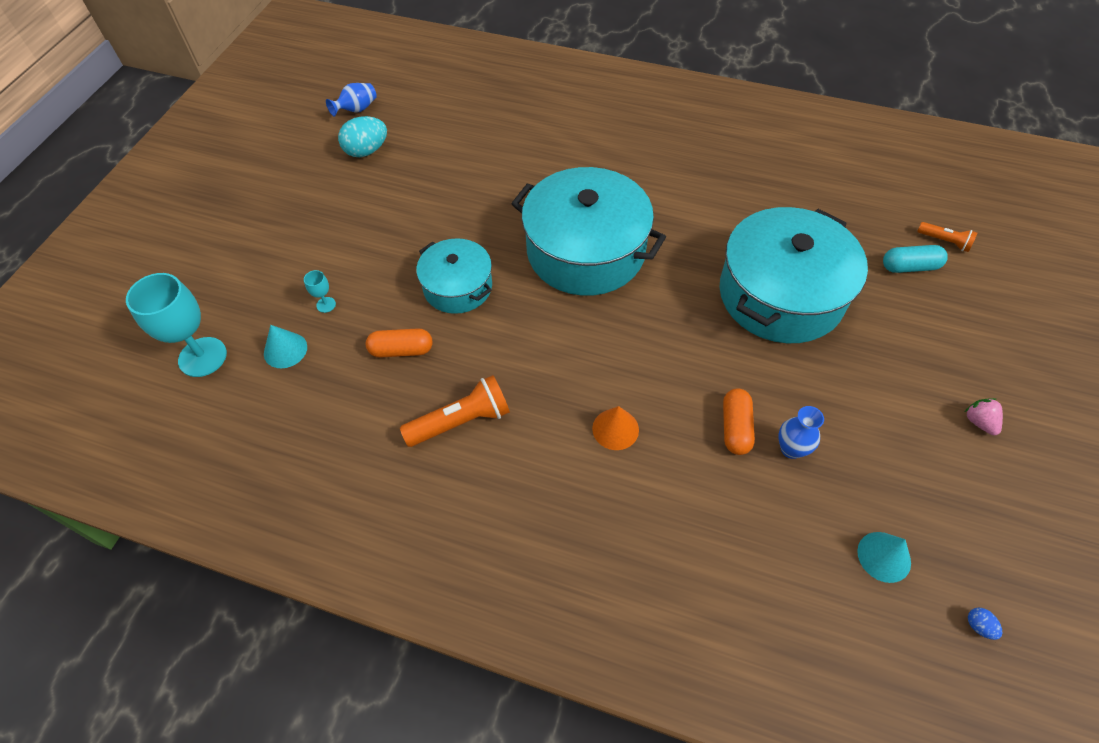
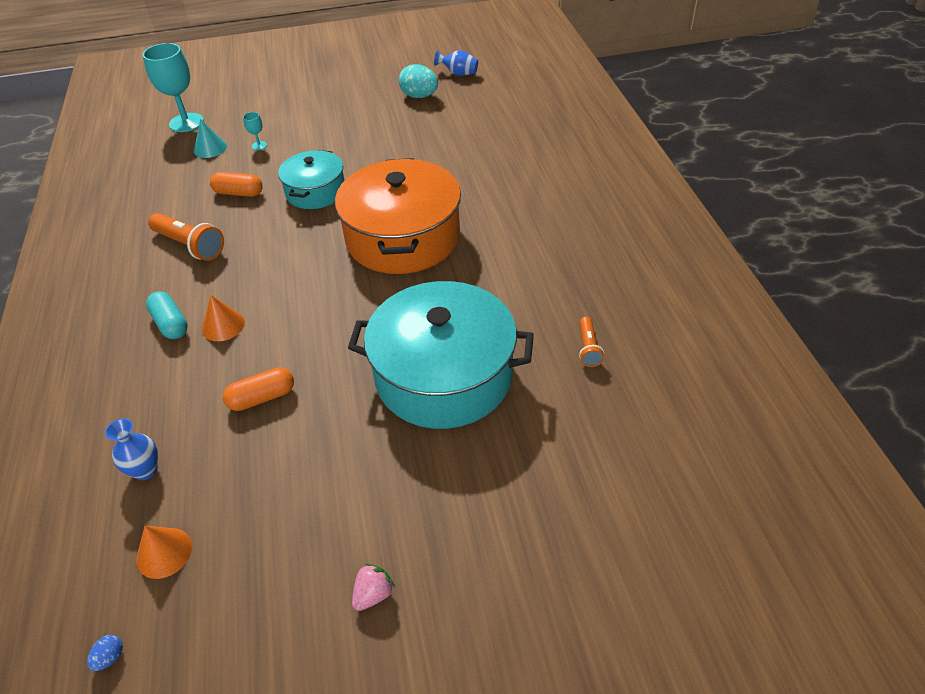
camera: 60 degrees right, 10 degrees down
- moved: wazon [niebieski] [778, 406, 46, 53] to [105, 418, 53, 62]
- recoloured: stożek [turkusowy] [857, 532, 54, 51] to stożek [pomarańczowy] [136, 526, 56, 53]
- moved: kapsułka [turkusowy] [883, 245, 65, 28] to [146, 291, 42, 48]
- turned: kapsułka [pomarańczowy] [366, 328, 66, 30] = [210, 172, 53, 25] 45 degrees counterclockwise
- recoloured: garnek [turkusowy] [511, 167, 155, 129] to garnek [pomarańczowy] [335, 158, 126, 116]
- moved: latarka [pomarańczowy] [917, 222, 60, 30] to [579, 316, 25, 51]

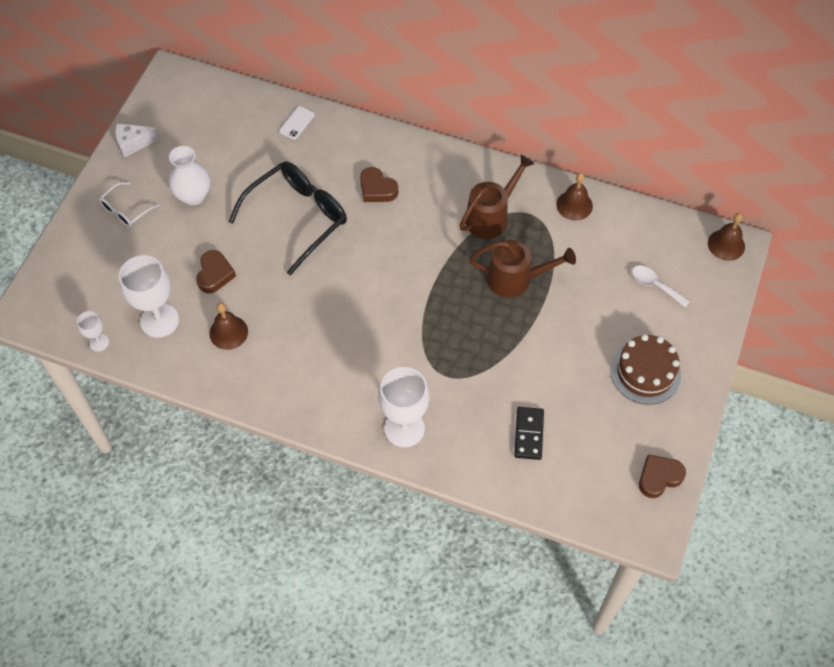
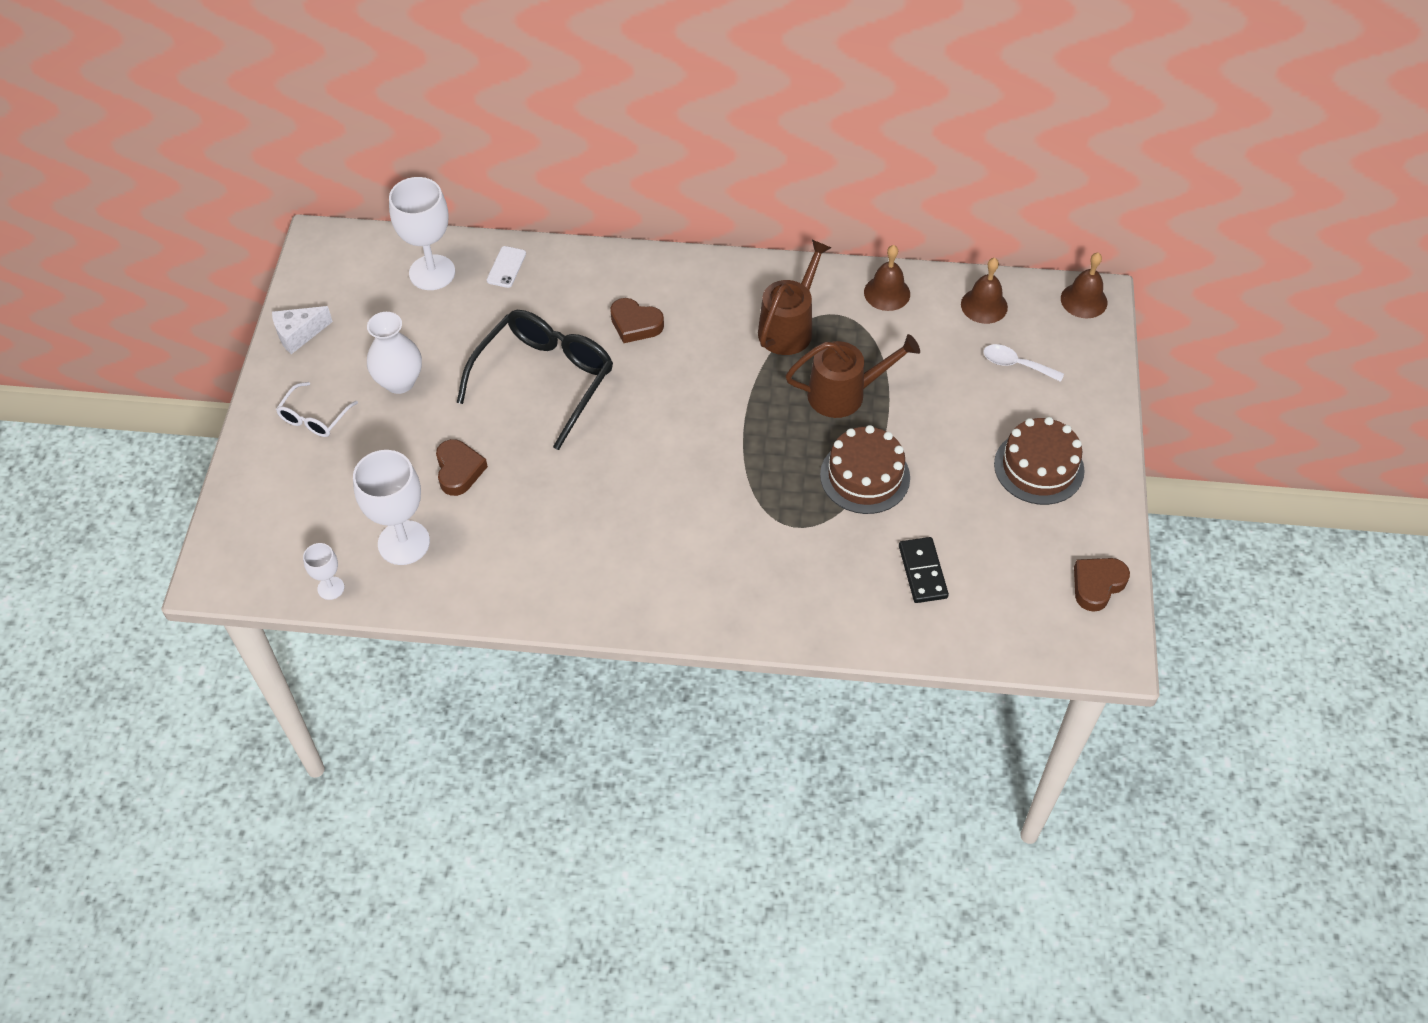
camera: 15 degrees left, 5 degrees down
- moved: kielich [biały] [378, 367, 51, 80] to [389, 177, 66, 113]
- added: tort [brązowy] [820, 425, 90, 89]
- moved: dzwonek [brązowy] [209, 303, 39, 47] to [961, 258, 47, 66]

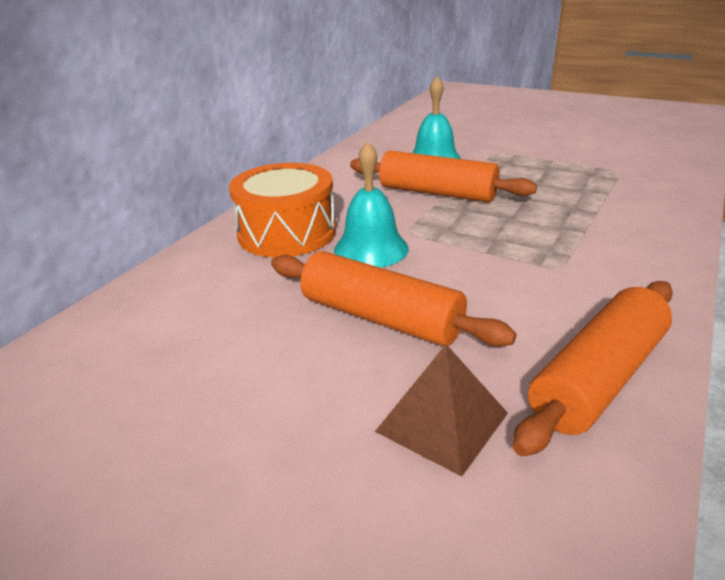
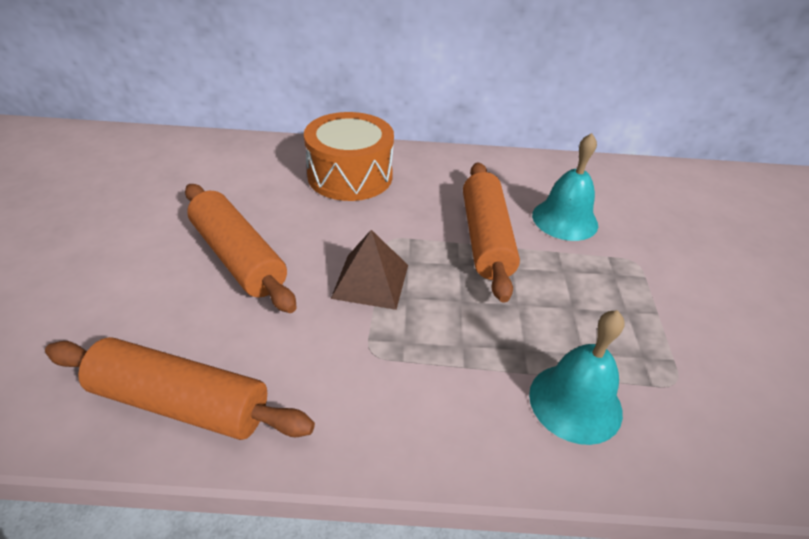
camera: 60 degrees right, 10 degrees up
- turned: wałek do ciasta [pomarańczowy] [271, 251, 246, 96] = [185, 184, 112, 129] 45 degrees counterclockwise
- moved: piramida [brązowy] [375, 344, 133, 133] to [331, 230, 77, 80]
- moved: dzwonek [turkusowy] [334, 141, 75, 127] to [529, 310, 96, 135]

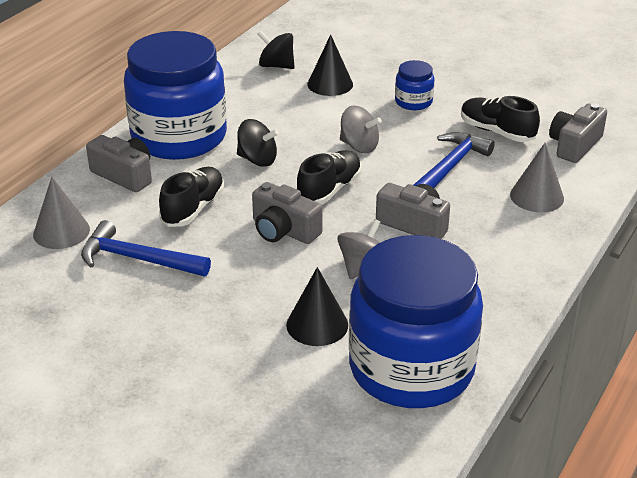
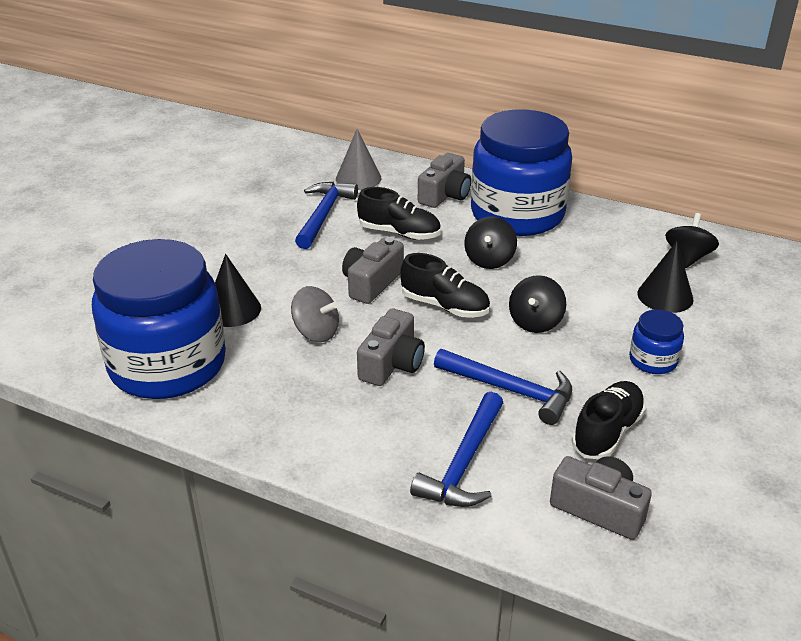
camera: 85 degrees right, 0 degrees up
- replaced: stożek [szary] [510, 143, 54, 69] to młotek [niebieski] [410, 392, 93, 115]
- recoloured: bączek [szary] [340, 106, 42, 47] to bączek [czarny] [509, 275, 57, 58]

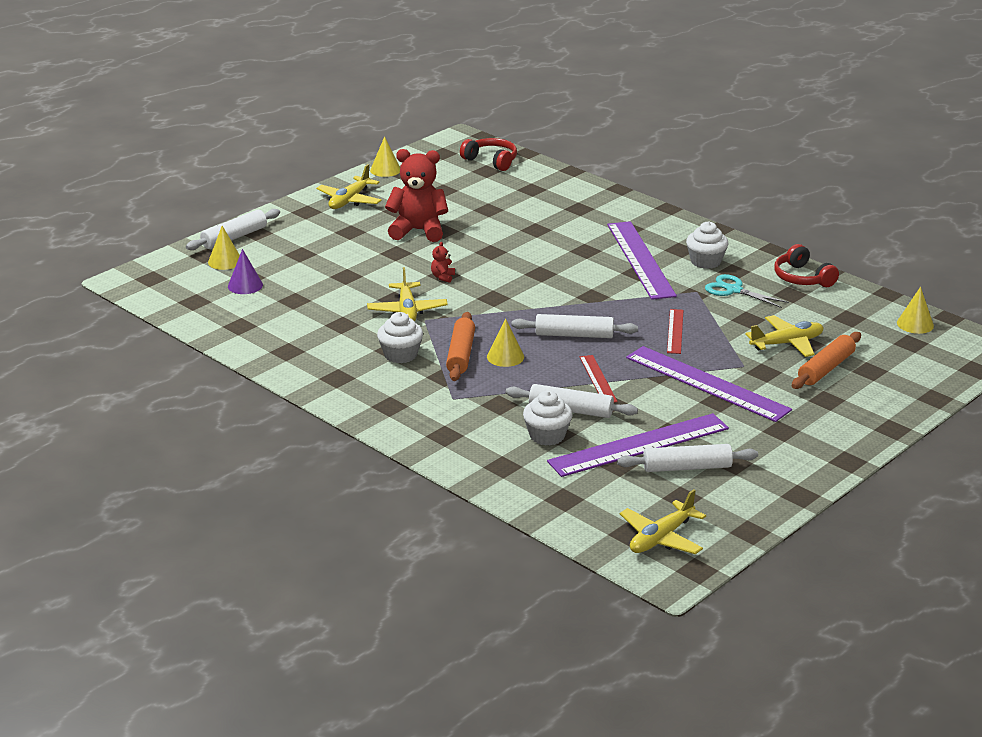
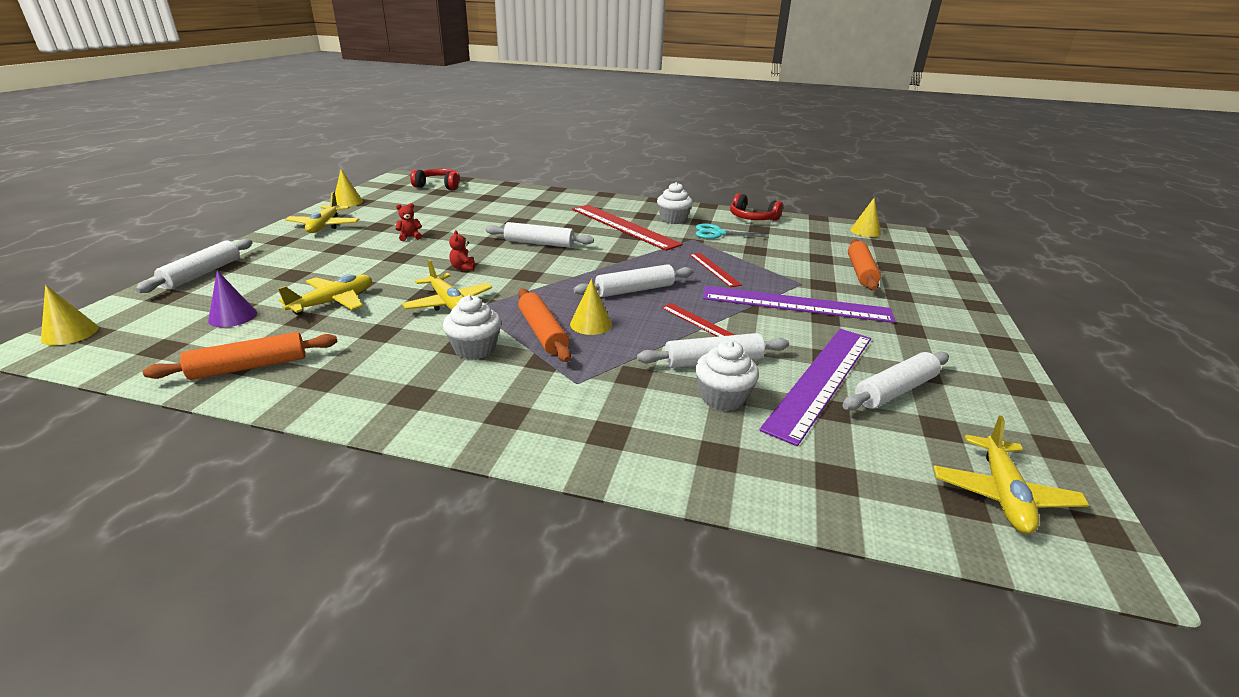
camera: 30 degrees left, 0 degrees up
- moved: stożek [żółty] [208, 226, 32, 44] to [41, 285, 58, 60]
- added: wałek do ciasta [pomarańczowy] [143, 332, 195, 48]
- moved: samolot [żółty] [745, 315, 79, 42] to [278, 274, 94, 41]
- resized: miś [czerwony] [385, 149, 63, 93] = [396, 203, 26, 38] x0.41
- added: wałek do ciasta [biały] [485, 222, 109, 26]
- recoloured: linijka [fioletowy] [607, 221, 70, 79] to linijka [czerwony] [572, 205, 111, 46]

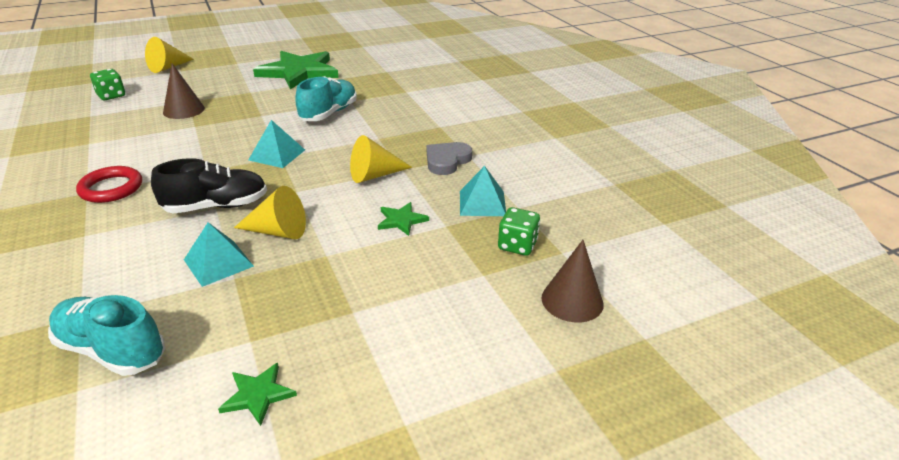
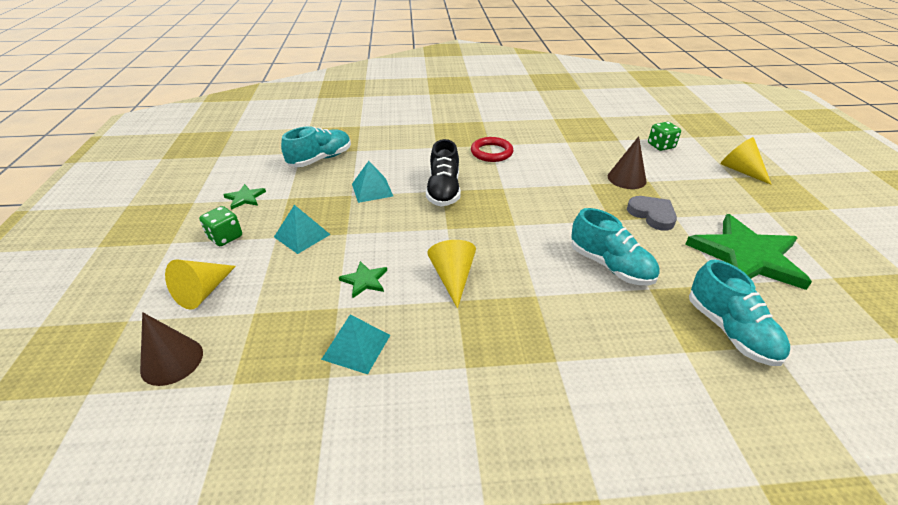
camera: 110 degrees right, 5 degrees up
- moved: stożek [żółty] [234, 186, 72, 53] to [165, 259, 71, 51]
- moved: kostka do gry [zielony] [498, 207, 42, 49] to [199, 206, 43, 40]
- moved: piramida [turkusowy] [248, 120, 57, 48] to [274, 205, 57, 49]
- moved: serce [szary] [427, 142, 45, 33] to [627, 196, 50, 35]
- added: but [turkusowy] [689, 260, 101, 106]

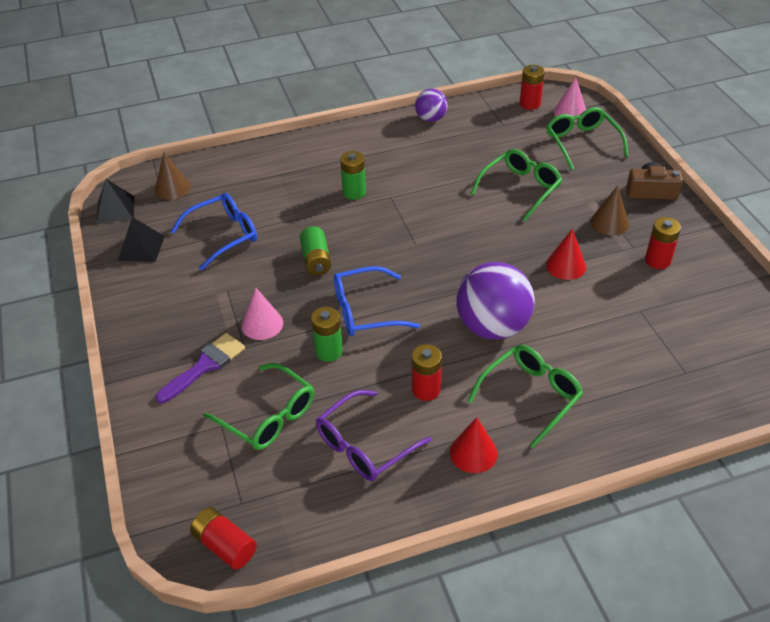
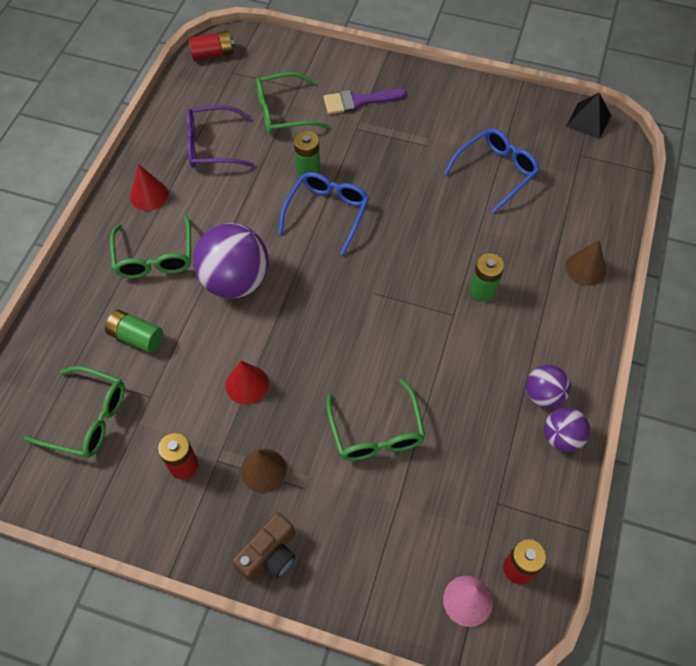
camera: 125 degrees right, 15 degrees up
- moved: okulary [zielony] [546, 107, 83, 64] to [24, 366, 101, 92]
- moved: bateria [zielony] [300, 226, 31, 49] to [105, 310, 58, 43]
- turned: okulary [fioletowy] [316, 390, 116, 91] = [186, 105, 68, 63] 90 degrees counterclockwise
- turned: pędzel [fioletowy] [156, 333, 89, 70] = [324, 89, 82, 25] 90 degrees clockwise
- turned: okulary [niebieski] [170, 193, 87, 77] = [444, 128, 96, 85] 135 degrees counterclockwise
- added: piłka [fioletowy] [526, 365, 45, 43]
- moved: stożek [brązowy] [155, 153, 36, 47] to [566, 240, 40, 46]
- removed: piramida [czarny] [118, 217, 47, 45]
- removed: stożek [różowy] [241, 288, 42, 52]
- removed: bateria [czerwony] [412, 344, 30, 57]

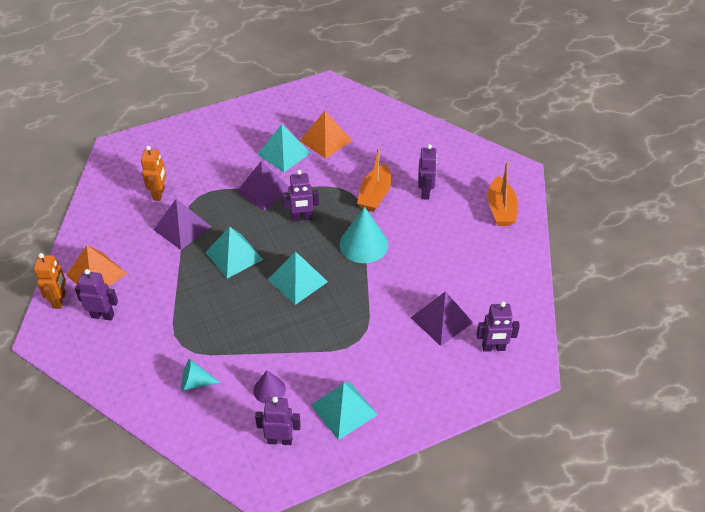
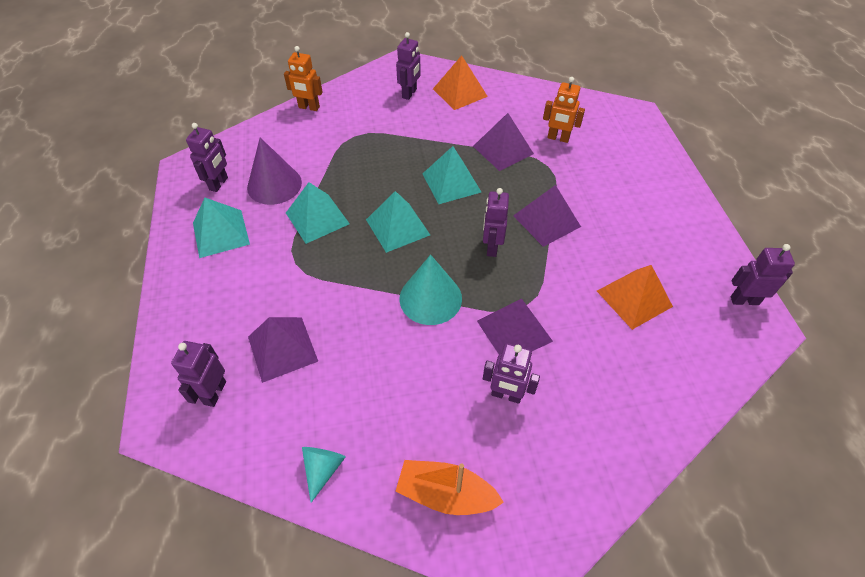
camera: 105 degrees right, 5 degrees up
- resized: stożek [fioletowy] [253, 370, 33, 34] = [247, 138, 55, 67] x1.73
- moved: robot [pomarańczowy] [34, 253, 32, 56] to [284, 46, 39, 65]
- moved: piramida [turkusowy] [257, 124, 54, 48] to [286, 182, 64, 62]
- moved: stożek [turkusowy] [181, 359, 39, 32] to [302, 447, 44, 56]
- replaced: łódka [pomarańczowy] [357, 148, 34, 64] to piramida [fioletowy] [477, 299, 76, 55]
- added: robot [fioletowy] [731, 244, 64, 61]

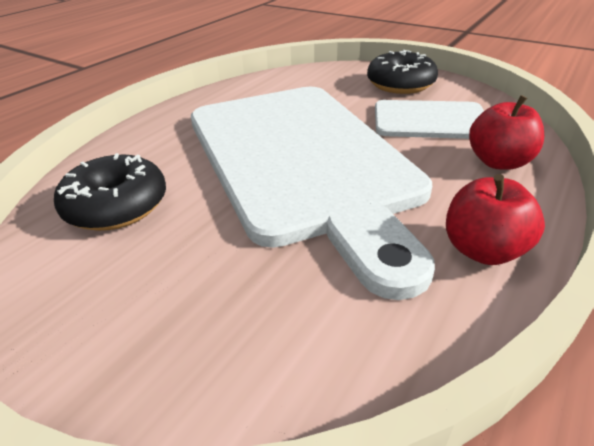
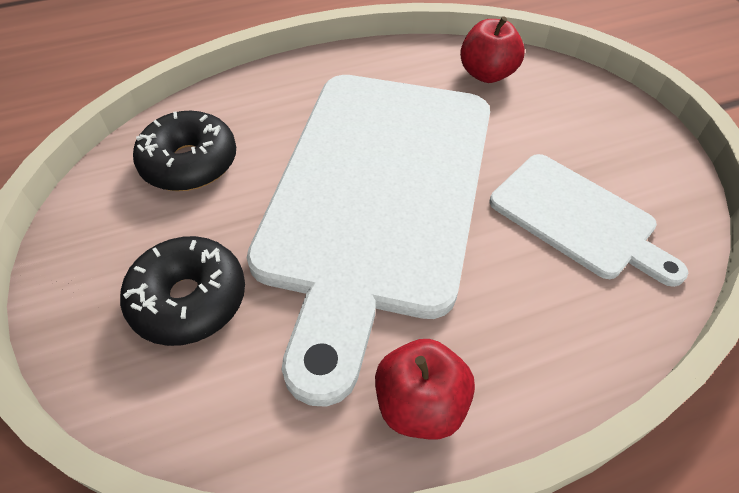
camera: 35 degrees right, 15 degrees up
- moved: donut [czarny] [367, 50, 71, 44] to [120, 236, 125, 110]
- moved: jabłko [czerwony] [469, 95, 75, 75] to [460, 16, 65, 67]

